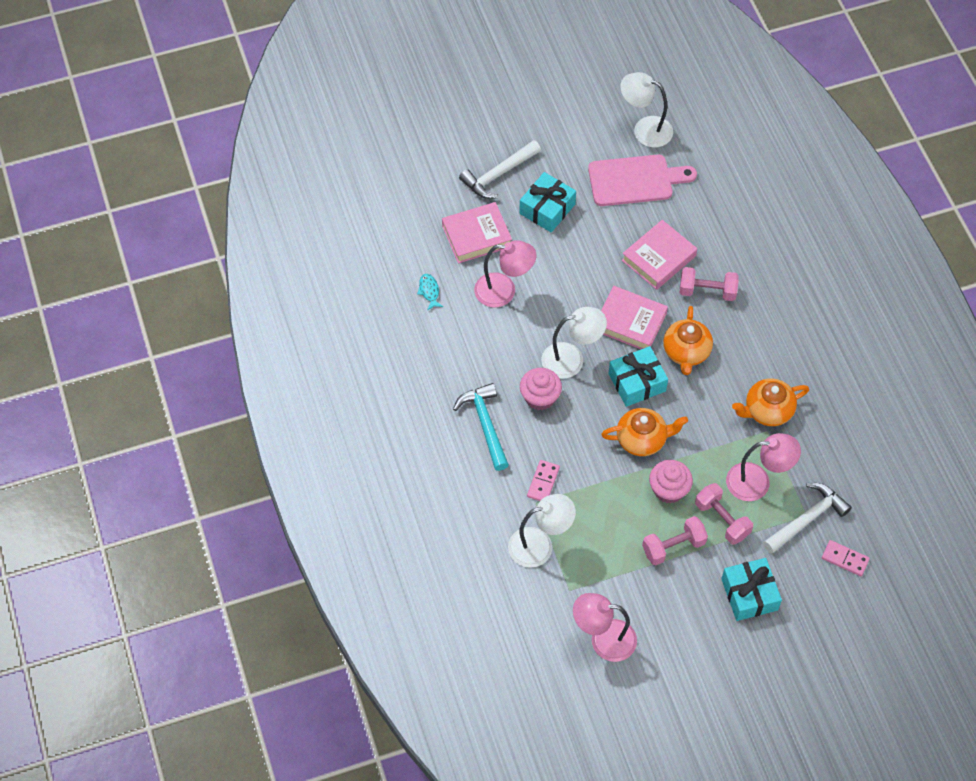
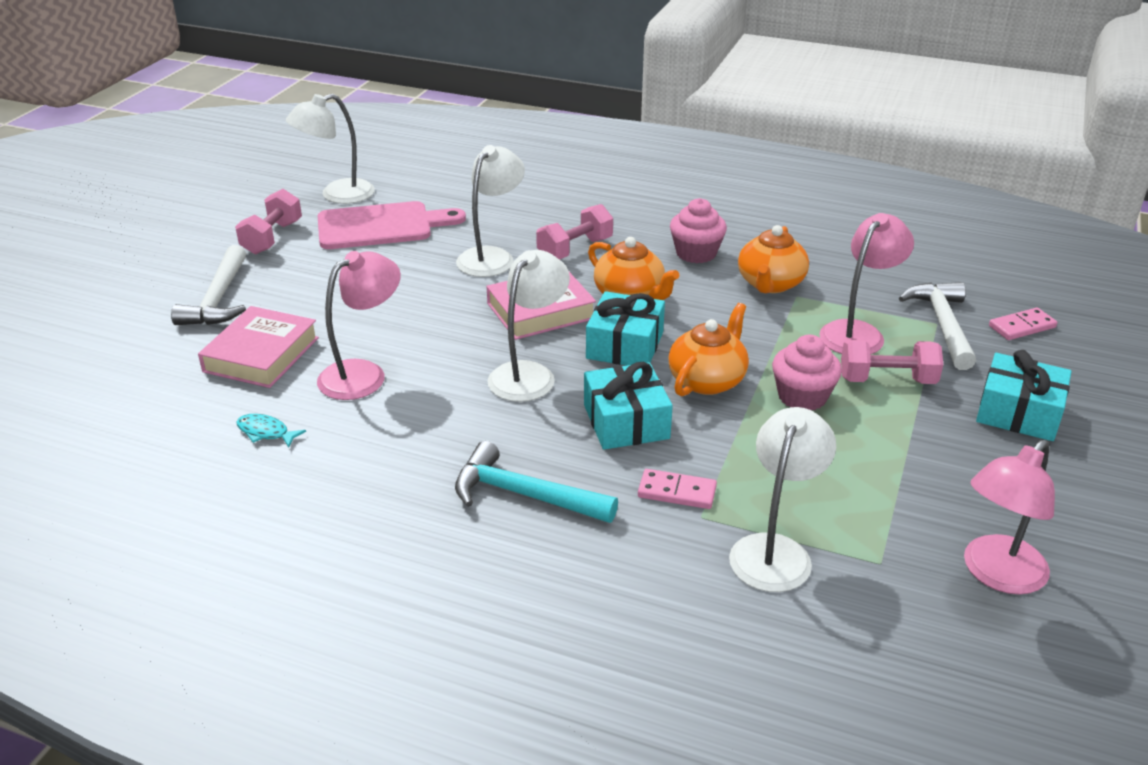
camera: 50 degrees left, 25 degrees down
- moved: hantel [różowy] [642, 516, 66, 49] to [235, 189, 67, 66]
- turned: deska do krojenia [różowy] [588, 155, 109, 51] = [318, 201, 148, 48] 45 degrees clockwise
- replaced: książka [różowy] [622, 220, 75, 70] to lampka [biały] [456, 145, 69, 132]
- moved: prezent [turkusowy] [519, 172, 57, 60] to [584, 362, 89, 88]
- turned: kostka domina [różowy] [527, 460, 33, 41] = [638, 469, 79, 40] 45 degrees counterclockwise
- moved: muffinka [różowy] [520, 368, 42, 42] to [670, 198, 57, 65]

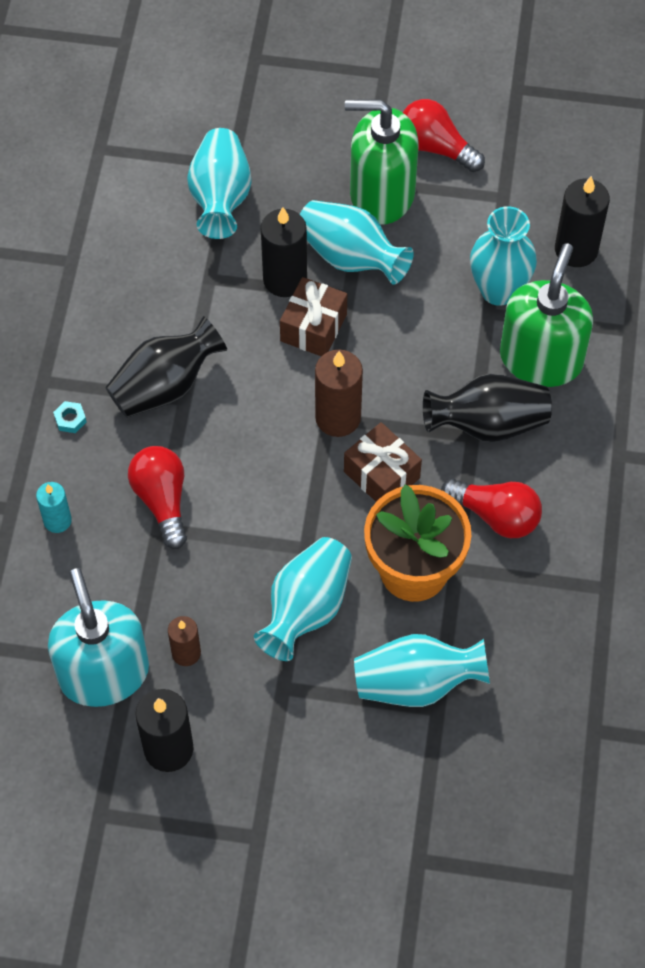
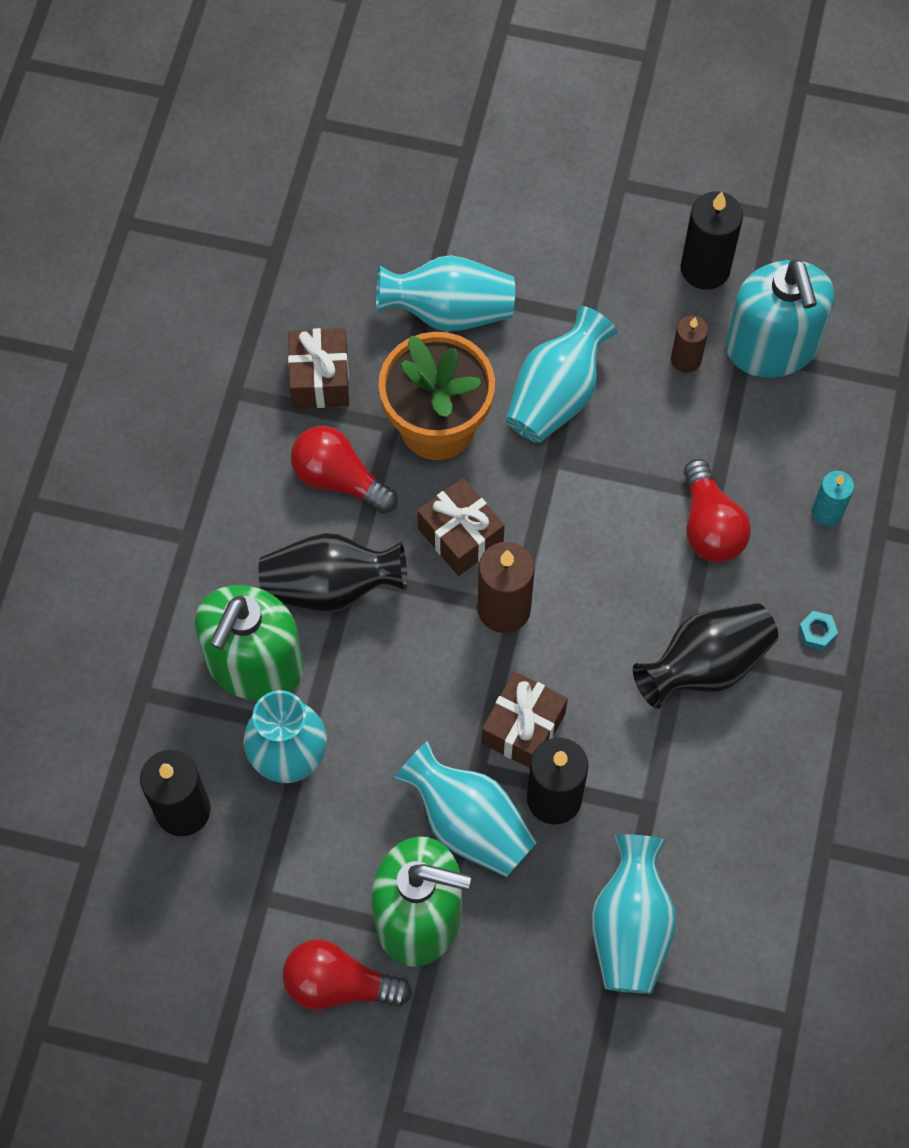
camera: 175 degrees left, 5 degrees up
- turned: żarówka [czerwony] [403, 99, 82, 73] = [282, 939, 130, 71] 150 degrees clockwise
- added: prezent [brązowy] [288, 328, 61, 81]

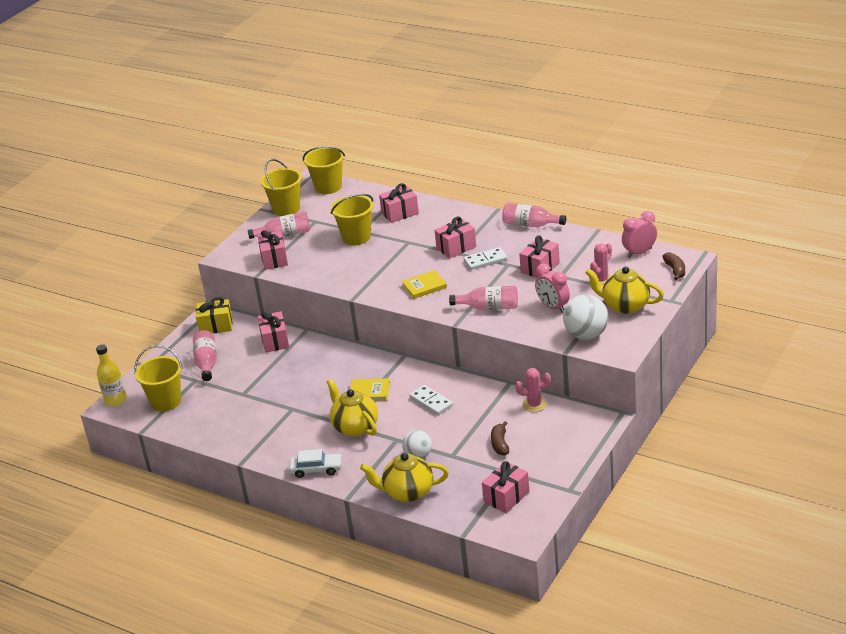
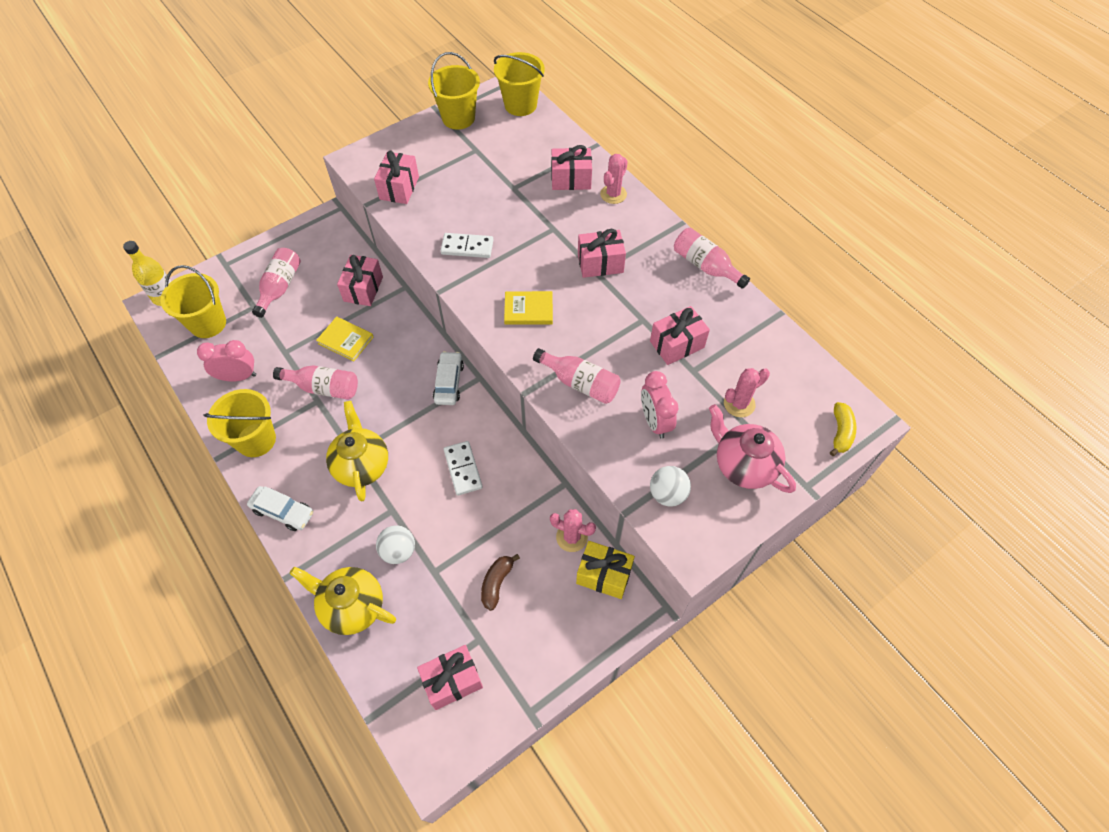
camera: 20 degrees right, 25 degrees up
- moved: budzik [różowy] [622, 211, 35, 47] to [197, 340, 59, 42]
- moved: wiadro [żółty] [330, 194, 44, 51] to [204, 389, 72, 68]
- moved: butelka [różowy] [247, 211, 63, 28] to [273, 365, 85, 35]
- moved: książka [żółty] [350, 378, 40, 23] to [316, 316, 58, 46]
- added: samochód [biały] [433, 351, 31, 54]
- moved: kostka domina [biały] [464, 247, 43, 23] to [440, 233, 53, 25]
- moved: prezent [żółty] [196, 297, 37, 37] to [576, 541, 59, 58]
- added: kaktus [różowy] [600, 154, 28, 50]
- resized: piłka [biały] [563, 295, 46, 45] = [650, 466, 41, 40] x0.64
- recoloured: imbryk [żółty] [585, 266, 79, 48] to imbryk [różowy] [709, 404, 87, 89]
- recoloured: banan [brązowy] [662, 252, 23, 28] to banan [żółty] [830, 402, 27, 54]

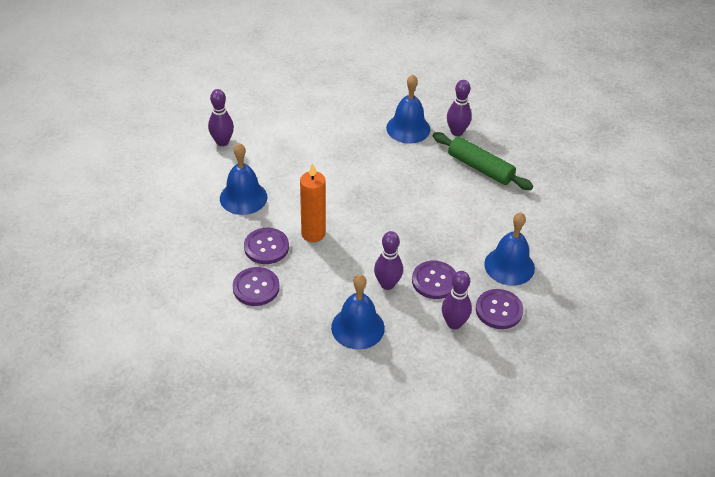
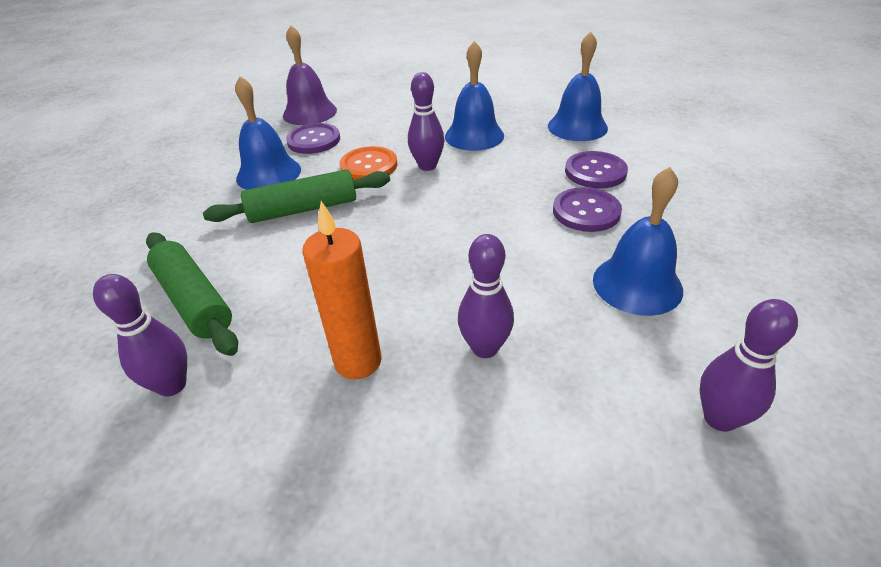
camera: 165 degrees left, 5 degrees down
- added: wałek do ciasta [zielony] [203, 169, 187, 54]
- added: dzwonek [fioletowy] [283, 25, 54, 100]
- moved: świeca [pomarańczowy] [300, 163, 25, 79] to [302, 201, 79, 179]
- recoloured: guzik [fioletowy] [412, 261, 44, 38] to guzik [pomarańczowy] [339, 146, 58, 34]
- moved: kręgiel [fioletowy] [442, 271, 30, 58] to [458, 234, 56, 124]
- moved: dzwonek [niebieski] [386, 75, 44, 68] to [548, 32, 60, 109]

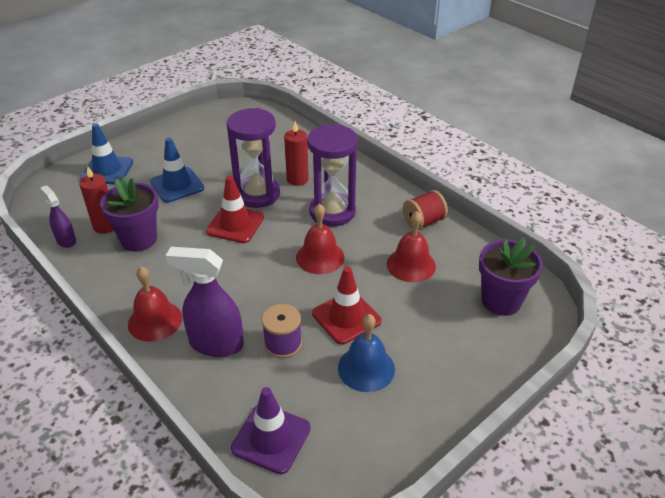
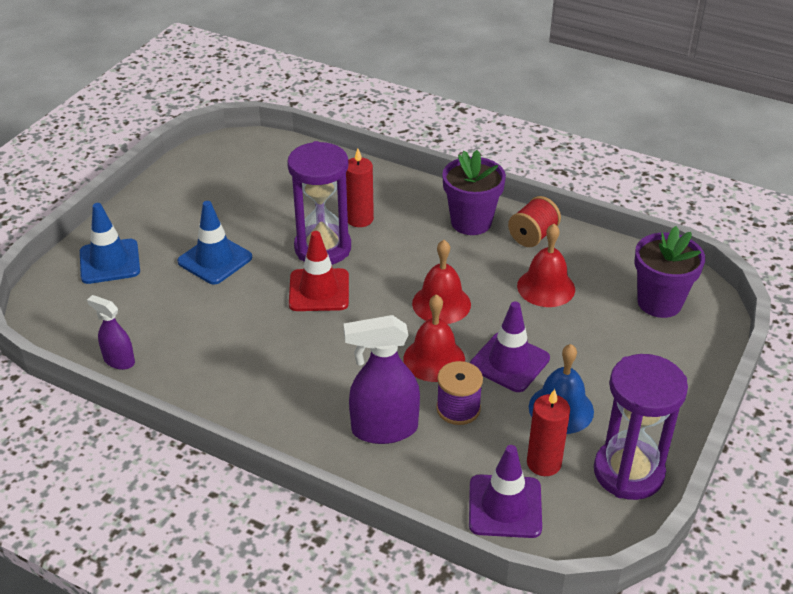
camera: 20 degrees left, 0 degrees up
- moved: dzwonek [czerwony] [128, 266, 54, 76] to [403, 294, 62, 88]
- moved: doniczka [fioletowy] [100, 177, 58, 75] to [442, 150, 64, 85]
- recoloured: pachołek [czerwony] [312, 266, 69, 79] to pachołek [fioletowy] [470, 301, 80, 91]
- moved: świeca [czerwony] [79, 166, 34, 68] to [527, 389, 43, 87]
- moved: klepsydra [fioletowy] [307, 124, 51, 103] to [594, 354, 94, 146]

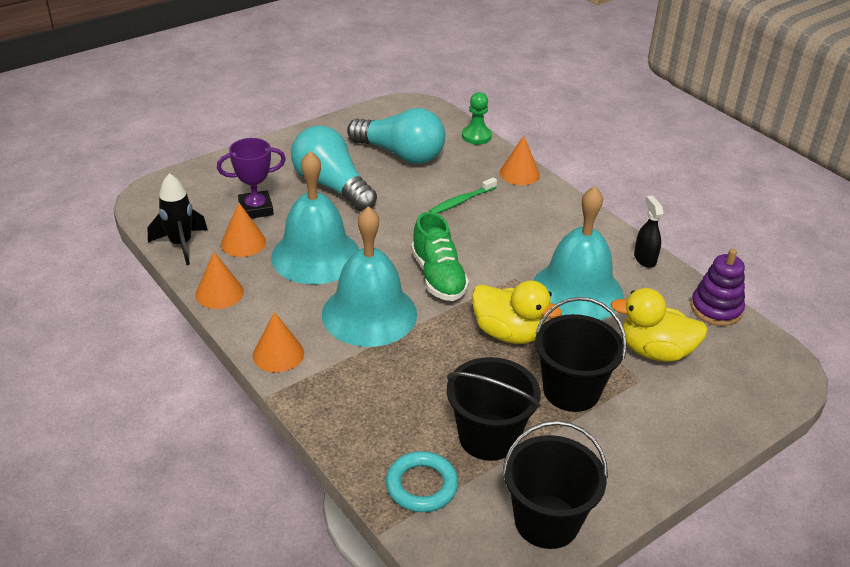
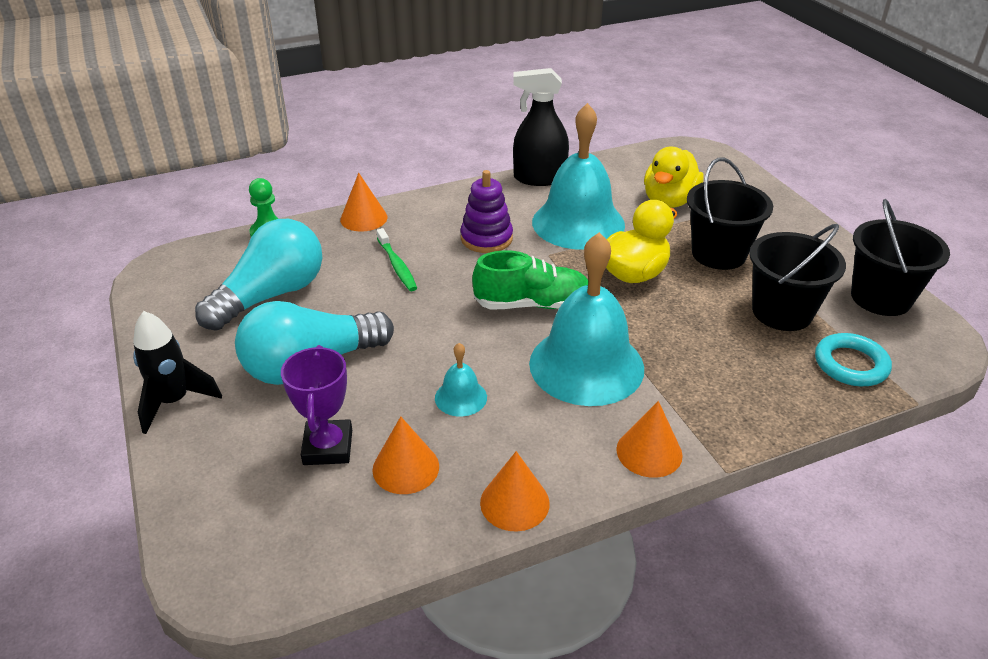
camera: 75 degrees left, 0 degrees up
- moved: rakieta [czarny] [147, 173, 61, 92] to [133, 311, 89, 123]
- resized: dzwonek [turkusowy] [271, 151, 88, 133] = [435, 343, 52, 73] x0.44
- moved: zabawka nakładanka [fioletowy] [690, 249, 55, 77] to [461, 170, 52, 83]
- resized: spryskiwacz [czarny] [634, 195, 30, 73] = [513, 68, 56, 118] x1.70

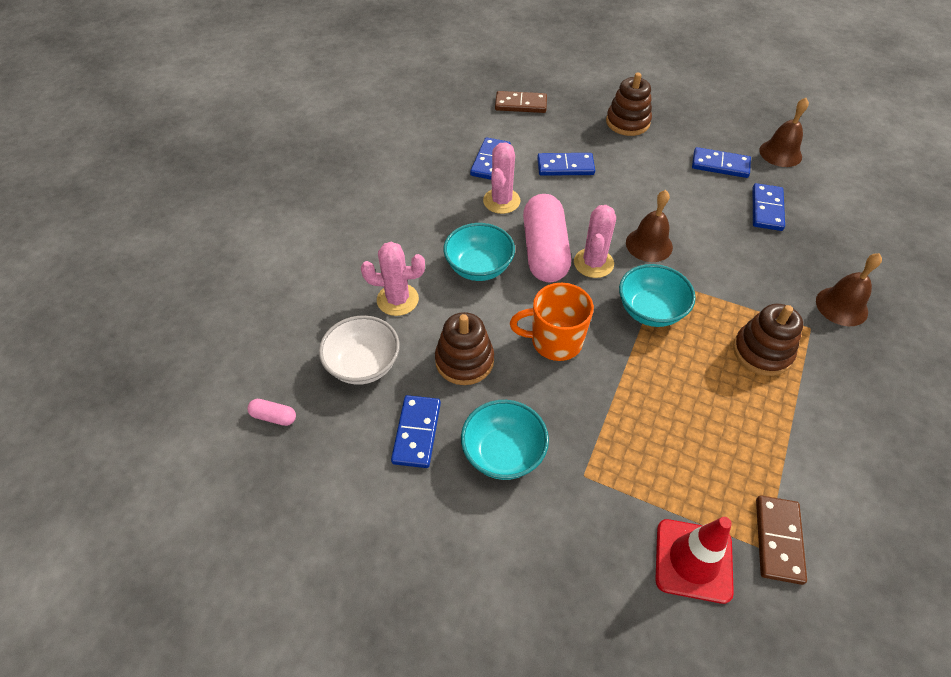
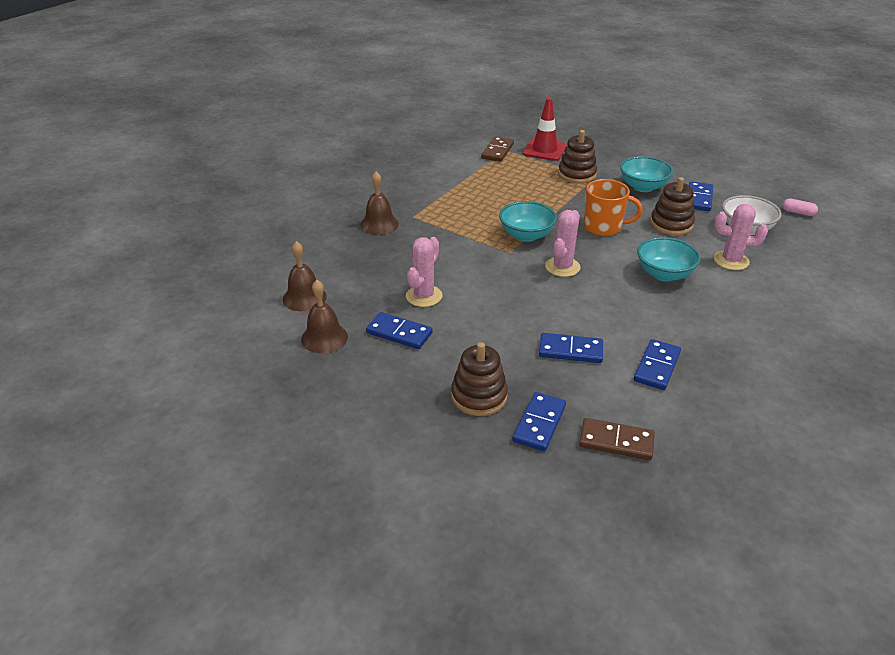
camera: 170 degrees left, 15 degrees down
- moved: dzwonek [brązowy] [626, 190, 47, 72] to [283, 241, 44, 70]
- moved: kaktus [różowy] [483, 142, 38, 72] to [406, 237, 37, 70]
- moved: kostka domina [niebieski] [753, 183, 32, 48] to [513, 392, 53, 59]
- moved: zabawka nakładanka [brązowy] [733, 304, 70, 72] to [558, 130, 39, 53]
- removed: kapsułka [różowy] [523, 194, 48, 88]

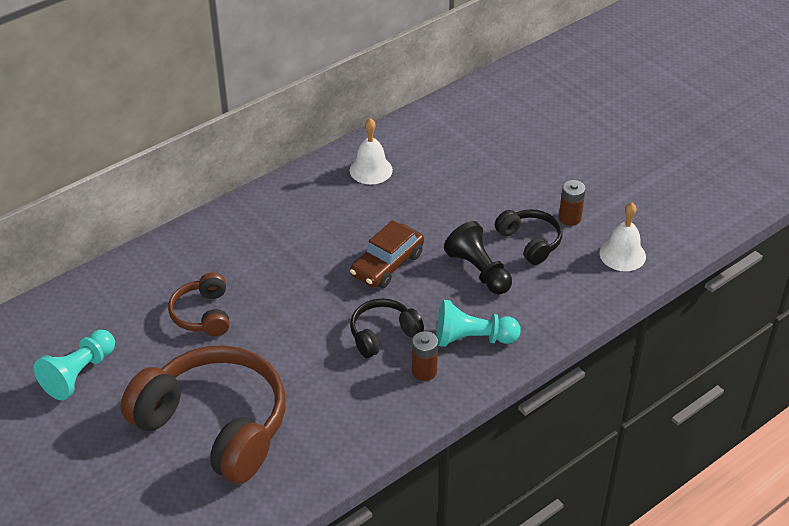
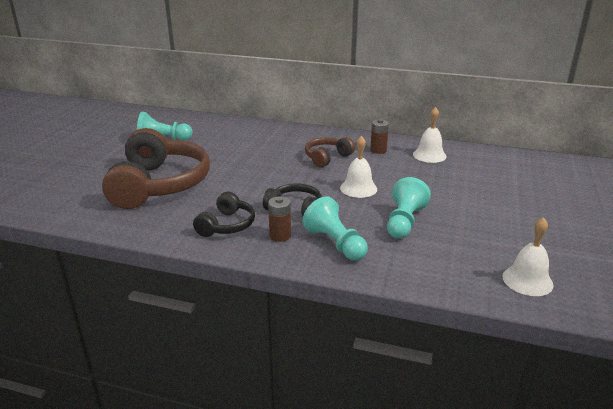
camera: 55 degrees right, 15 degrees down
- moved: słuchawki [czarny] [495, 209, 67, 56] to [193, 192, 62, 45]
- moved: słuchawki [brązowy] [168, 273, 62, 63] to [305, 137, 50, 30]
- replaced: samochód [brązowy] [350, 220, 74, 68] to dzwonek [biały] [340, 136, 37, 62]
- moved: bateria [brązowy] [559, 180, 27, 46] to [370, 119, 19, 35]
- recoloured: pionek [czarny] [444, 221, 68, 73] to pionek [turkusowy] [387, 177, 44, 62]

